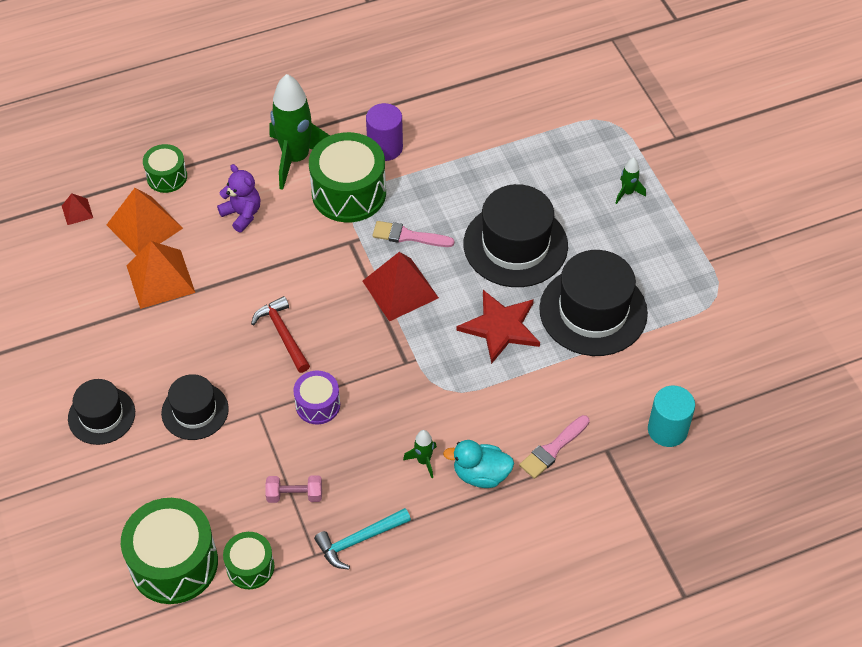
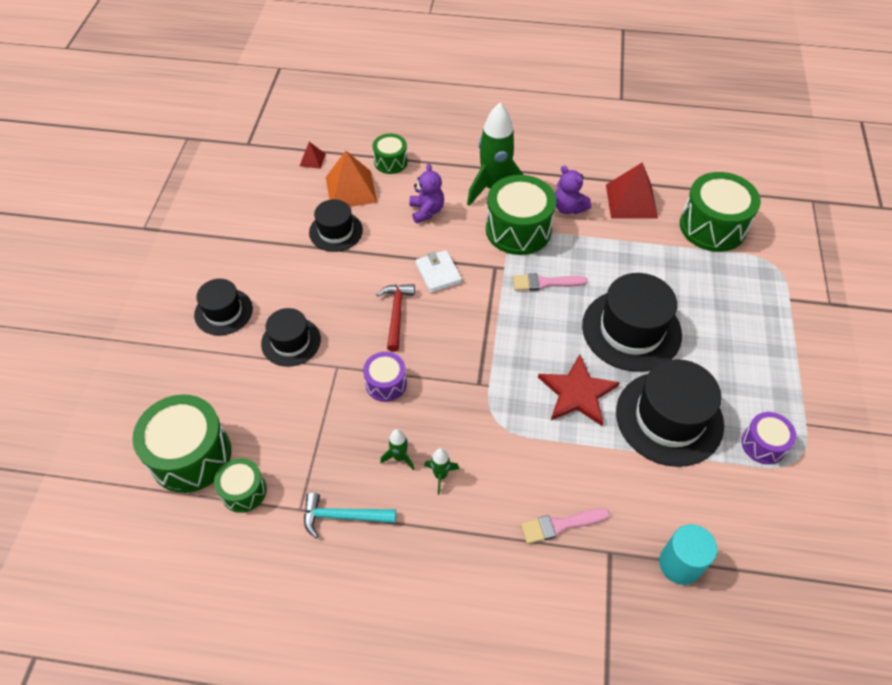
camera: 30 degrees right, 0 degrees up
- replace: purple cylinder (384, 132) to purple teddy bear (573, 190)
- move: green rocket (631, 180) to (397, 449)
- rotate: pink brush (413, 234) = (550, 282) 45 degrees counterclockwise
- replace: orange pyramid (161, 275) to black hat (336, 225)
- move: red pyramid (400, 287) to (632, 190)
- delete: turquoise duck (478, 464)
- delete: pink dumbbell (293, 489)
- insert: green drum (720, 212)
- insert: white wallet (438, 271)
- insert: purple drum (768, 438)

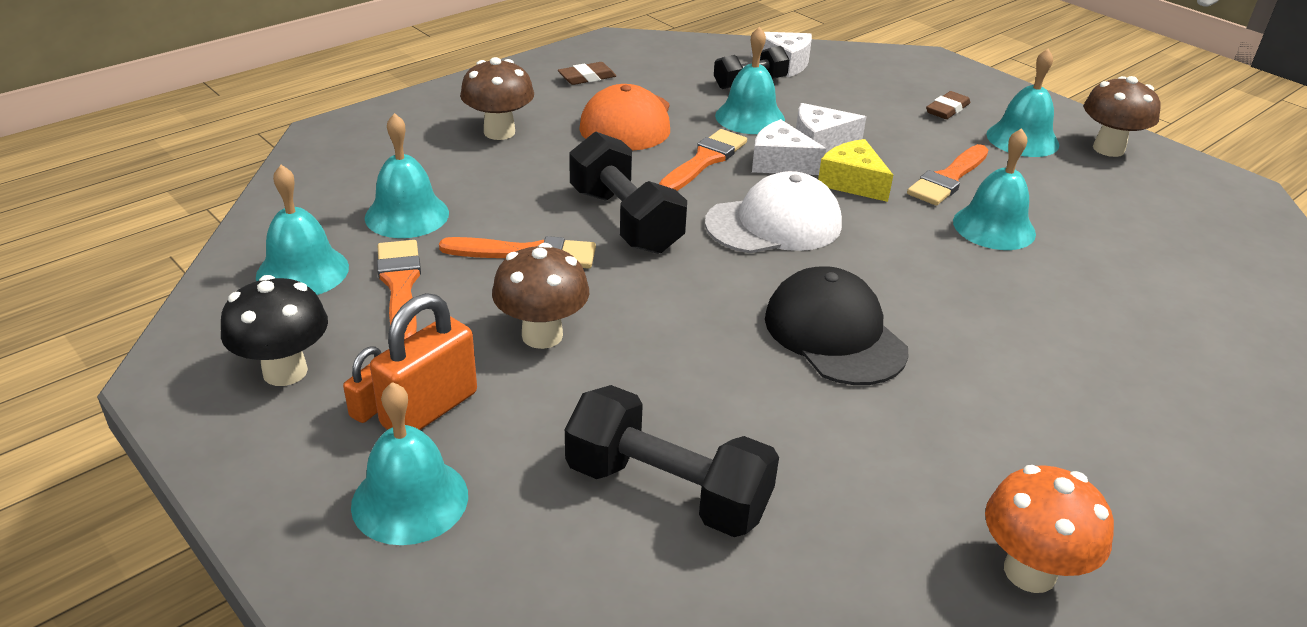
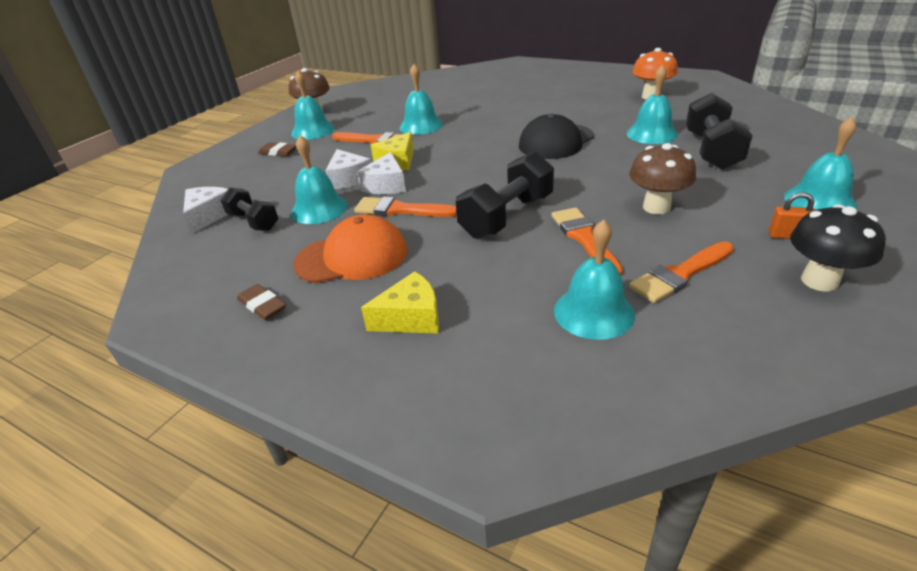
camera: 105 degrees left, 0 degrees up
- replace: brown mushroom (497, 98) to yellow cheese (400, 302)
- move: turquoise bell (302, 230) to (652, 104)
- delete: white cap (773, 212)
- delete: orange padlock (423, 361)

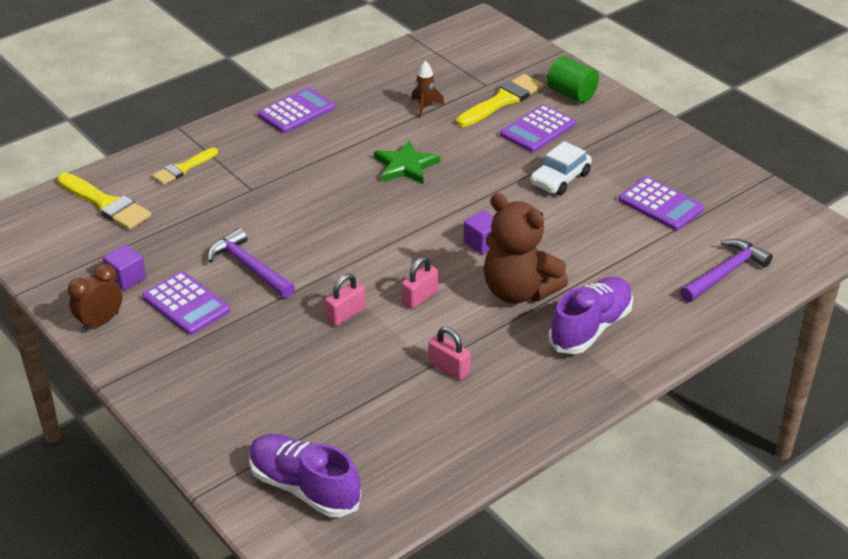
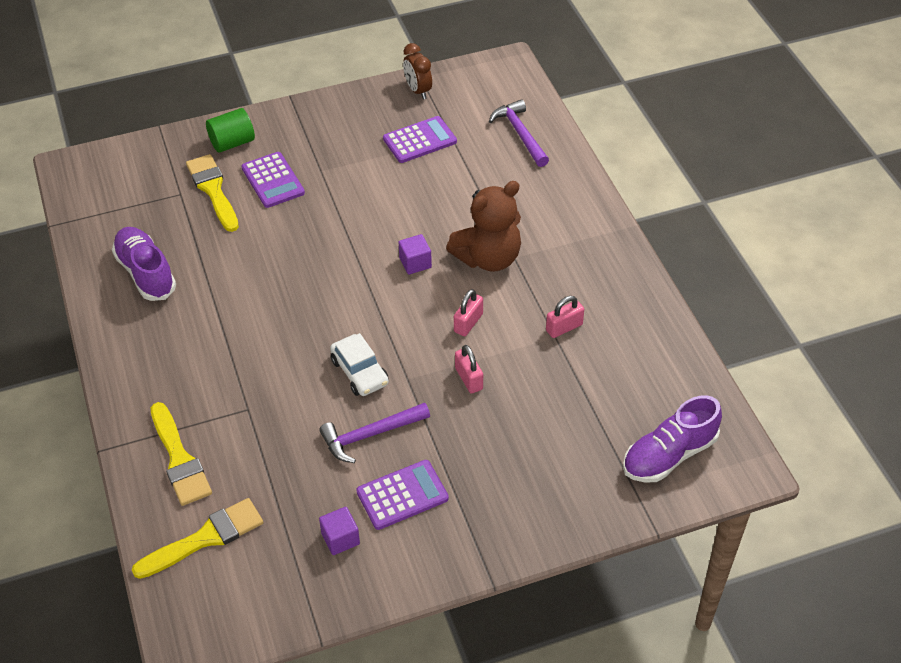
camera: 70 degrees left, 10 degrees up
- delete: brown rocket (427, 89)
- delete: purple calculator (296, 110)
- delete: green star (407, 162)
- move: white car (561, 168) to (359, 364)
- resize: yellow brush (185, 166) = (181, 454) x1.57
- rotate: pink padlock (420, 283) = (468, 312) 60 degrees clockwise
- move: brown clock (95, 298) to (417, 71)
- move: purple shoe (591, 315) to (144, 264)

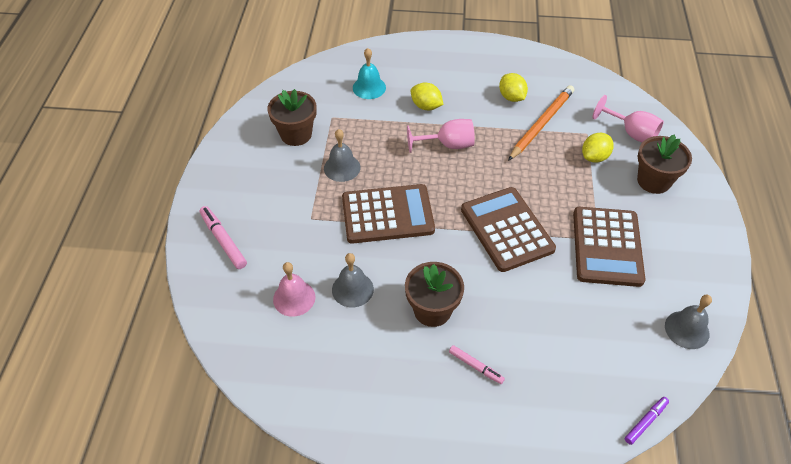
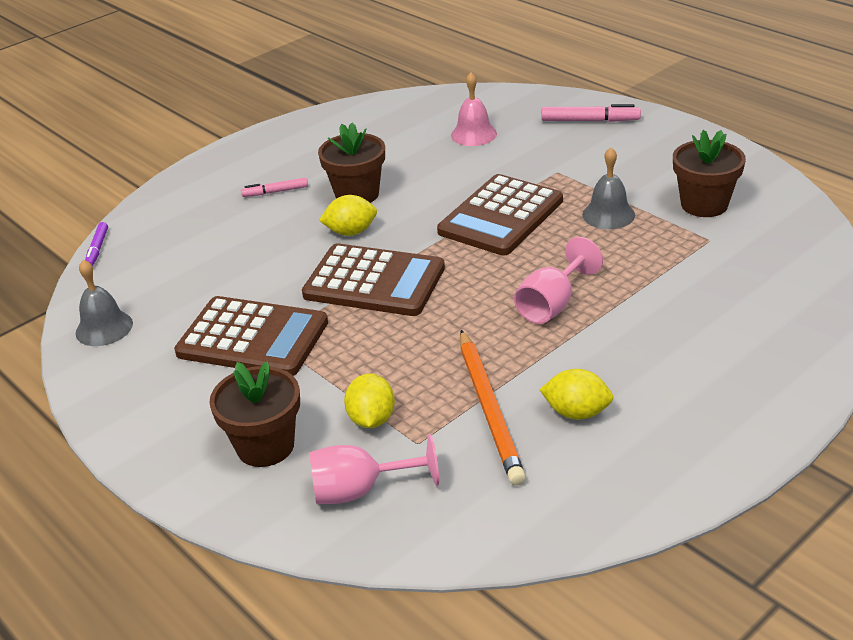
camera: 135 degrees right, 15 degrees down
- delete: turquoise bell (369, 73)
- move: yellow lemon (427, 96) to (348, 215)
- rotate: brown calculator (609, 247) = (251, 336) 150 degrees clockwise
- delete: grey bell (353, 280)

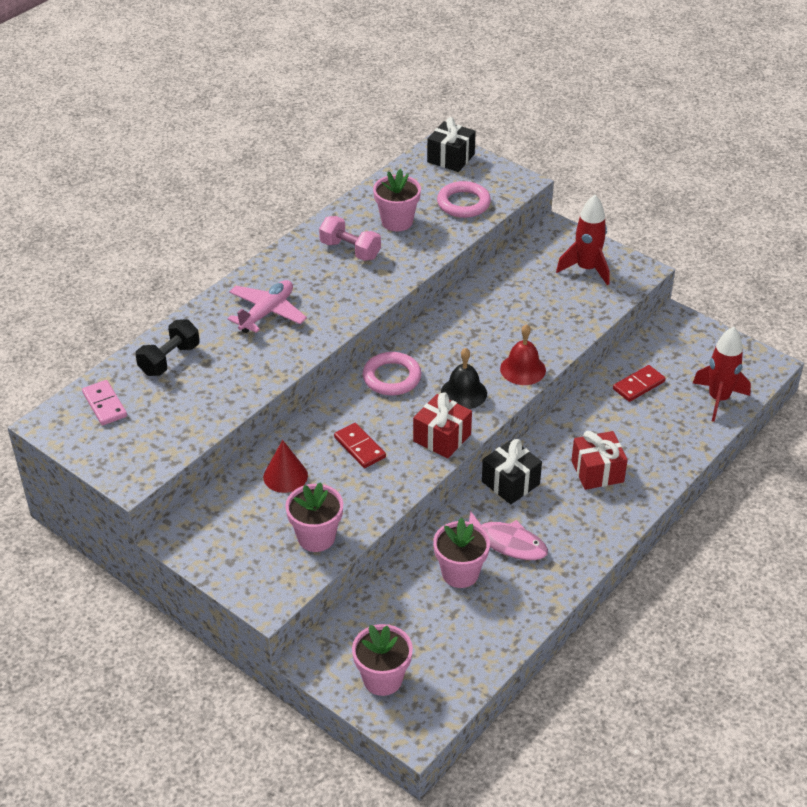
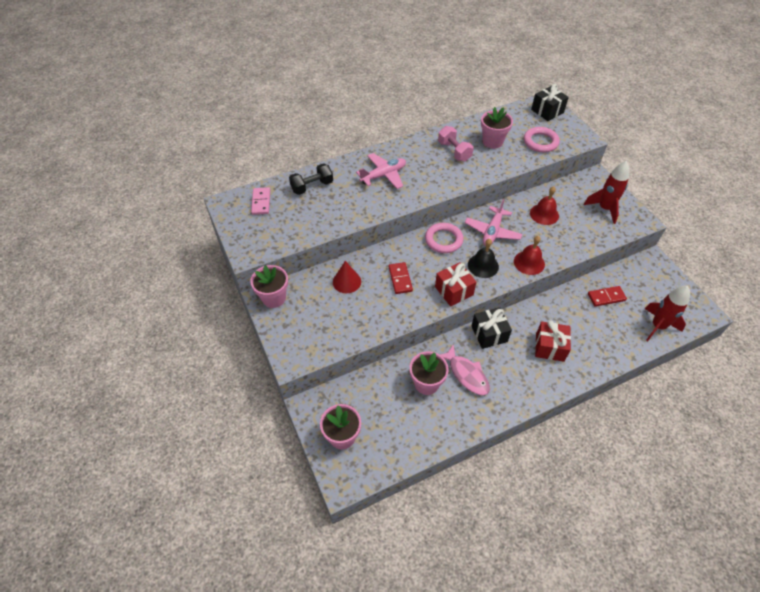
camera: 25 degrees right, 10 degrees up
- move: pink flower pot (314, 517) to (269, 286)
- insert: red bell (544, 205)
- insert: pink plane (493, 222)

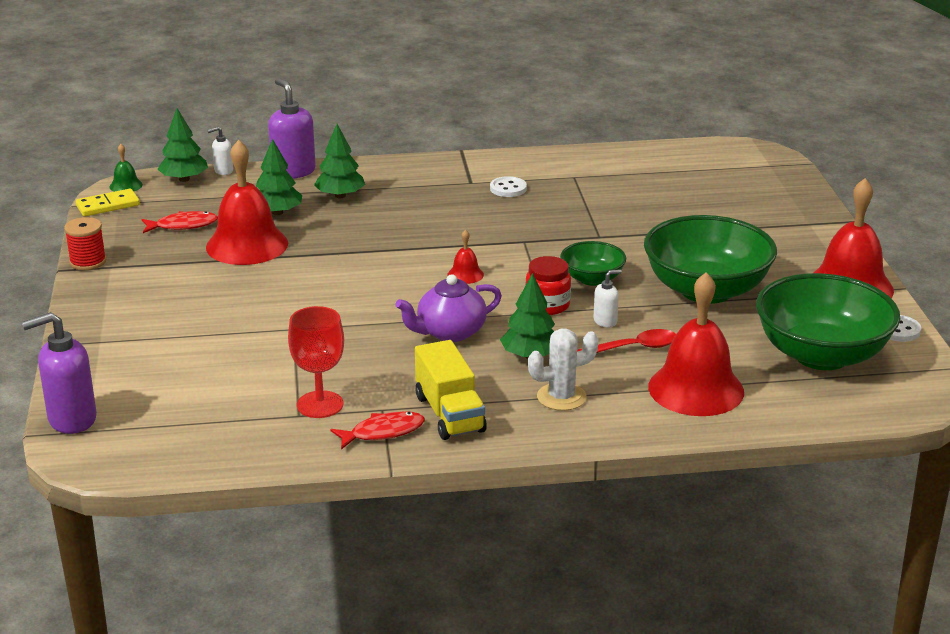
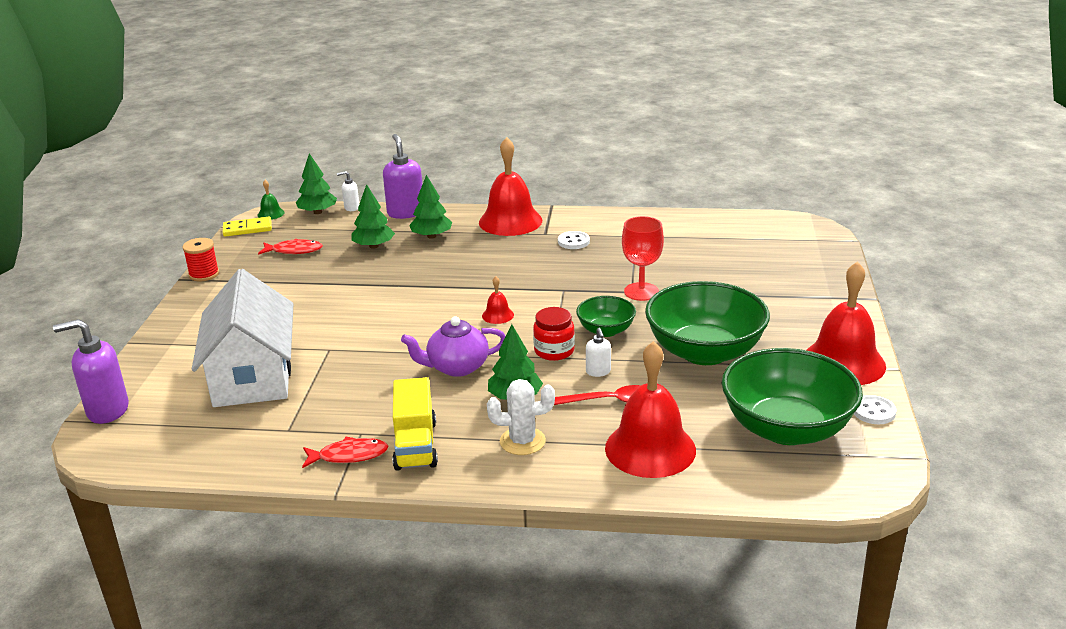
camera: 15 degrees right, 0 degrees up
- move: red bell (247, 202) to (510, 186)
- rotate: white soap dispenser (608, 298) = (598, 352) 90 degrees clockwise
- move: red goblet (316, 362) to (643, 258)
- insert: white house (242, 338)

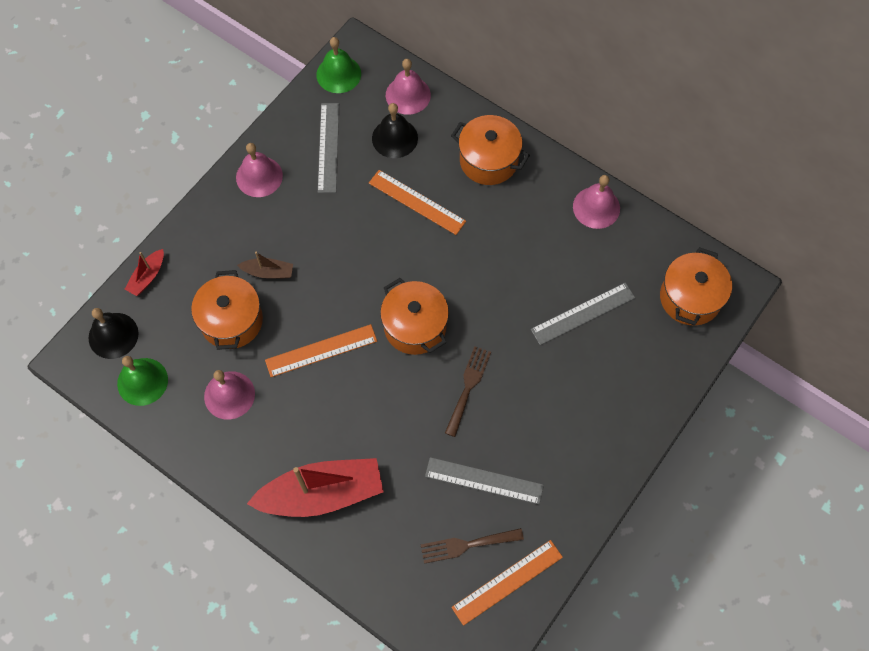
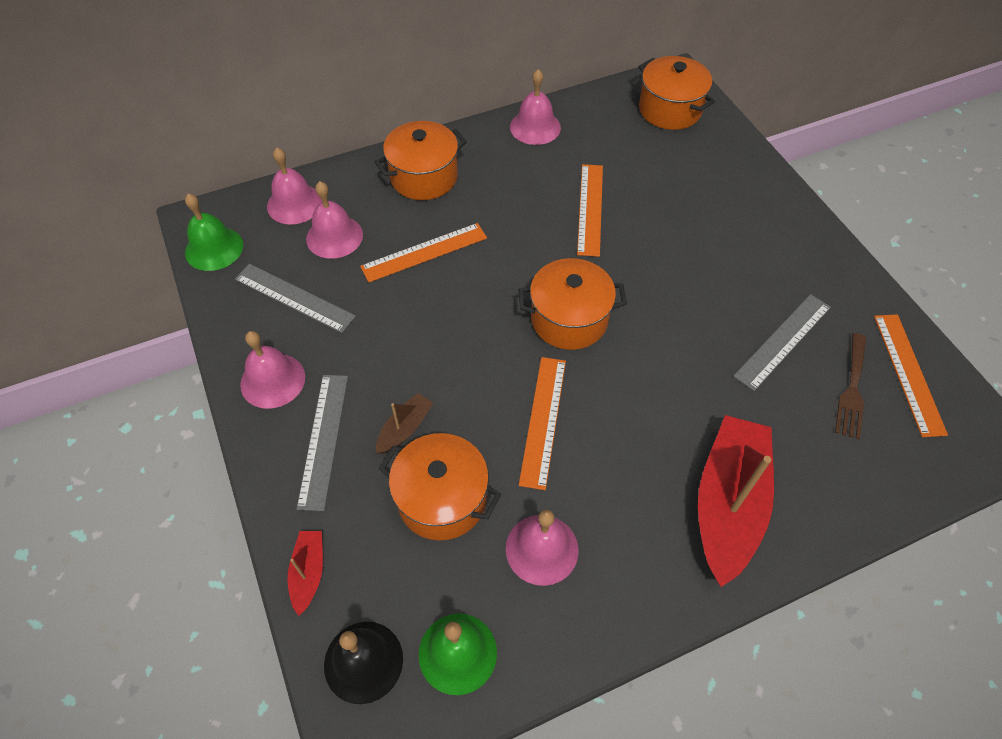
camera: 60 degrees left, 10 degrees down
- recolor: black bell (395, 130) to pink bell (334, 220)
- rotate: red boat (144, 272) = (305, 573) 150 degrees counterclockwise
- move: grey ruler (583, 314) to (322, 443)
- delete: brown fork (468, 391)
- insert: orange ruler (590, 210)

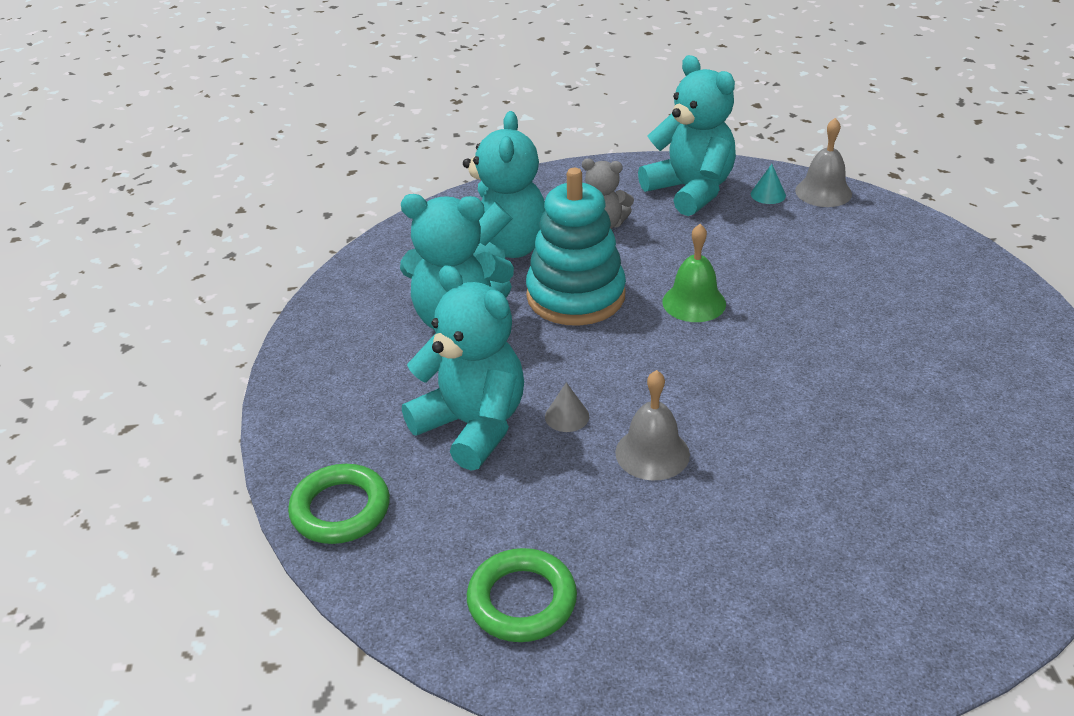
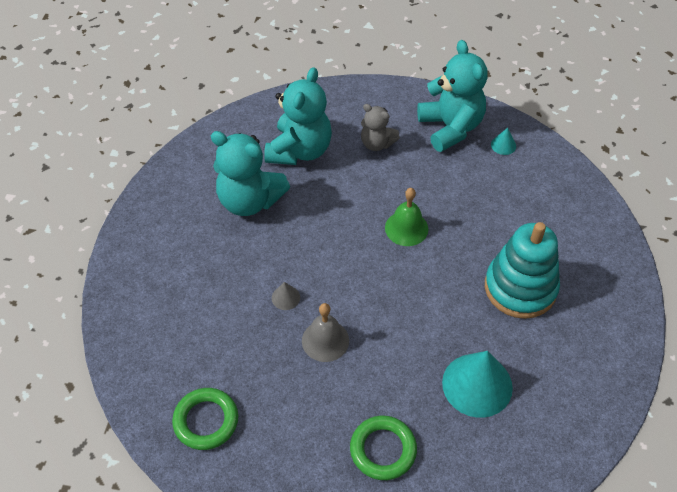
camera: 15 degrees right, 15 degrees up
- delete: grey bell (823, 162)
- move: turquoise stacking toy (576, 247) to (522, 270)
- delete: turquoise teddy bear (463, 368)
- move: green ring (339, 504) to (383, 448)
- insert: turquoise cone (477, 384)

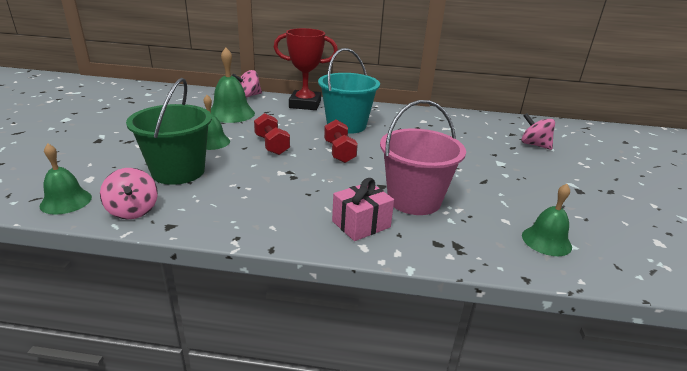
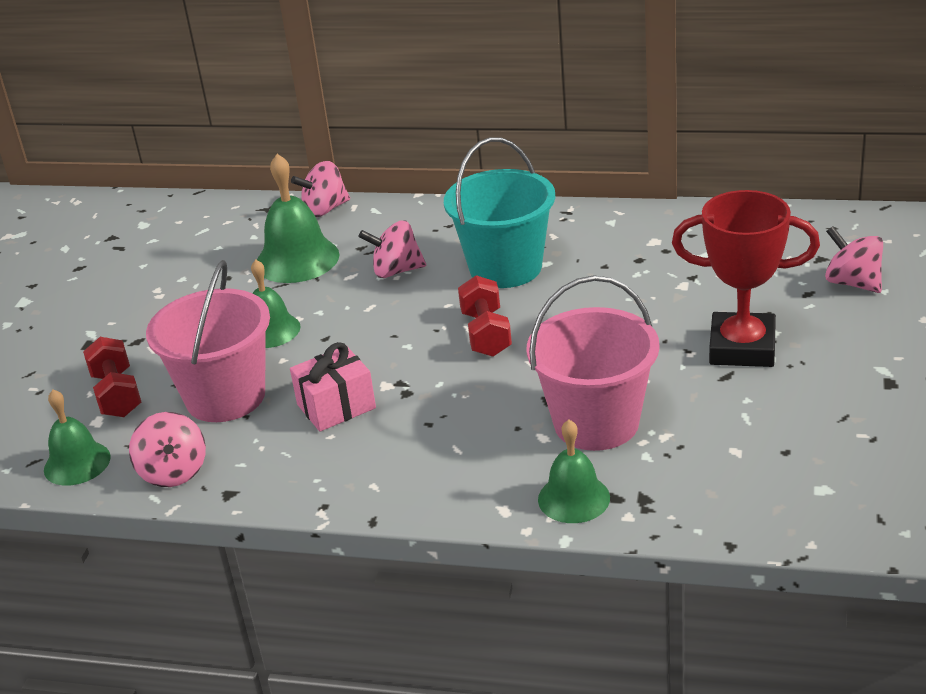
camera: 10 degrees right, 5 degrees up
- move: red trophy (306, 69) to (746, 278)
- recolor: green bucket (169, 131) to pink bucket (208, 341)
- move: red dumbbell (272, 134) to (112, 377)
- move: pink gift (363, 209) to (333, 387)
- move: green bell (547, 220) to (574, 471)
- insert: pink spinning top (392, 249)

